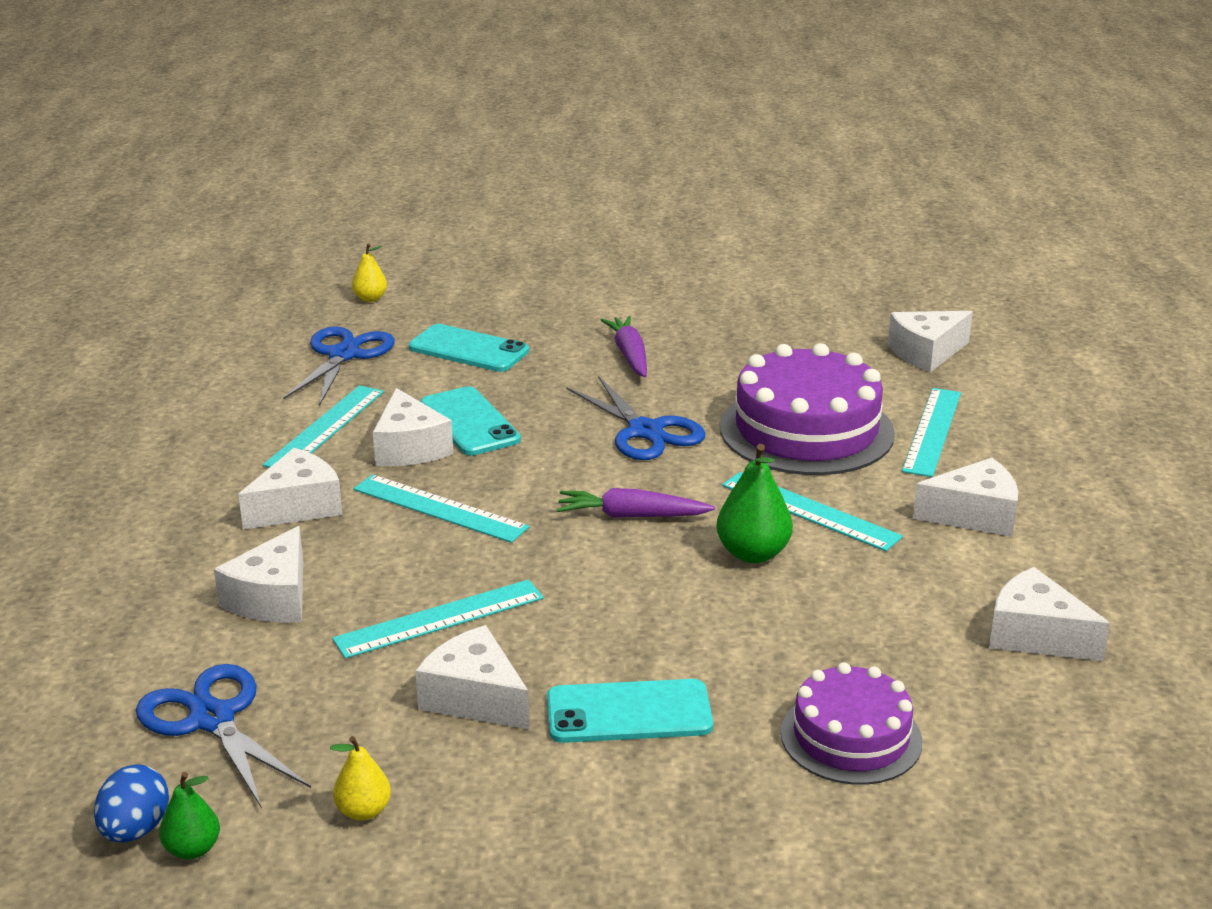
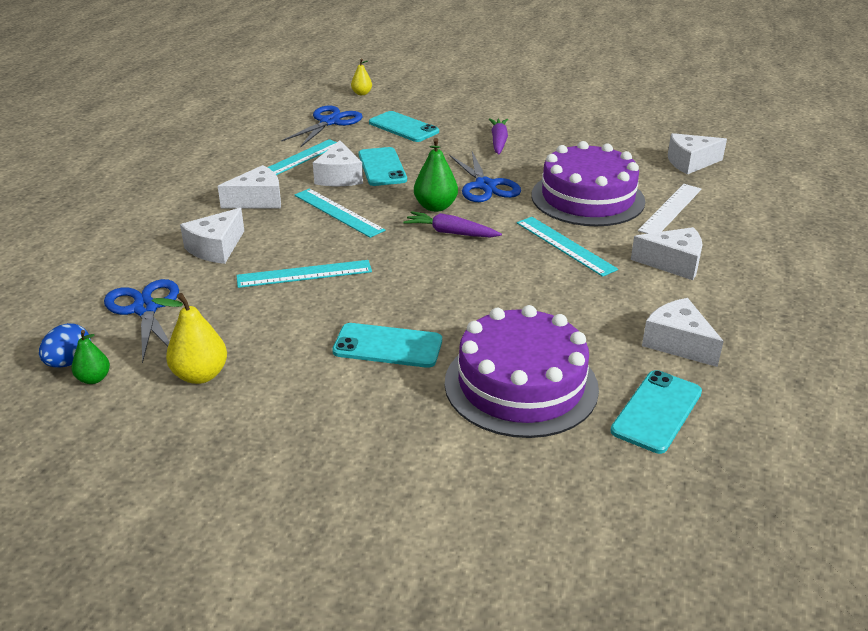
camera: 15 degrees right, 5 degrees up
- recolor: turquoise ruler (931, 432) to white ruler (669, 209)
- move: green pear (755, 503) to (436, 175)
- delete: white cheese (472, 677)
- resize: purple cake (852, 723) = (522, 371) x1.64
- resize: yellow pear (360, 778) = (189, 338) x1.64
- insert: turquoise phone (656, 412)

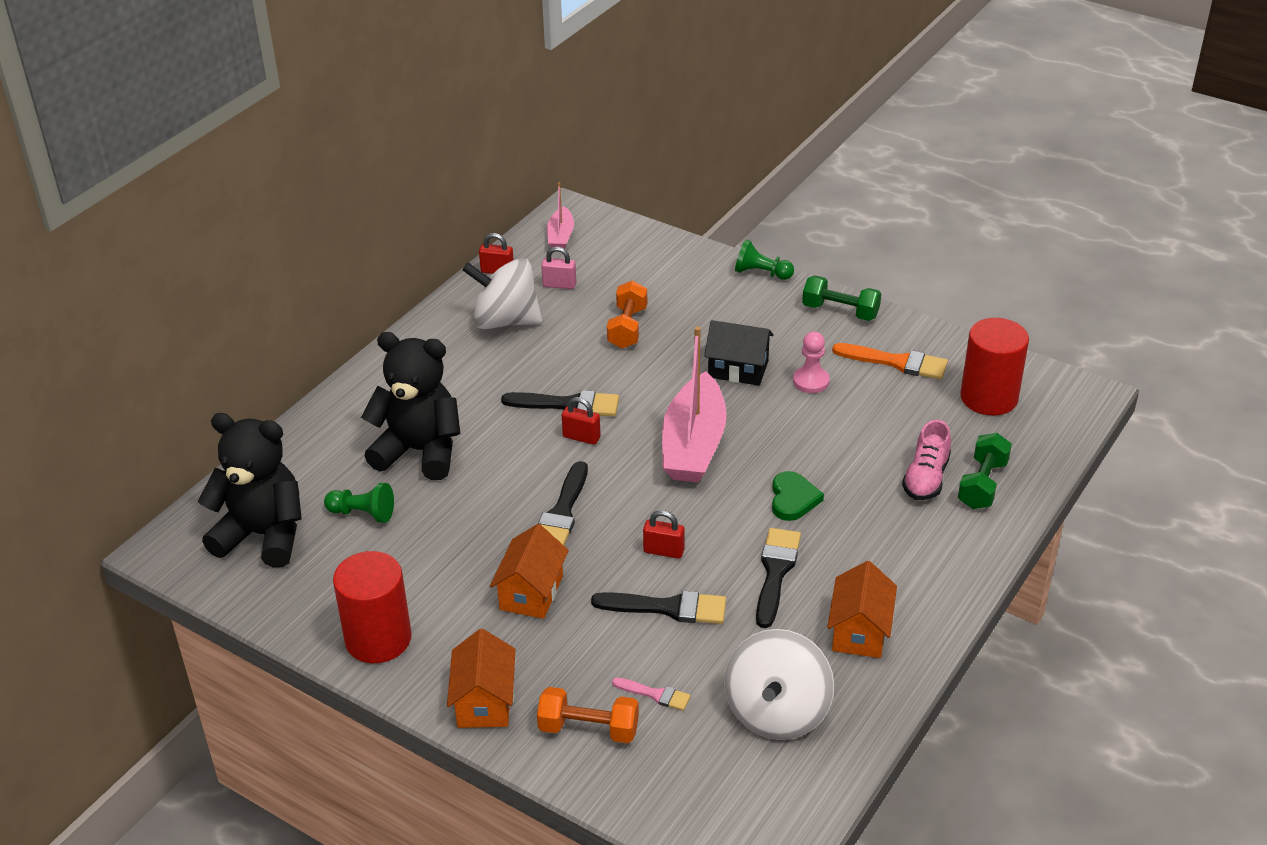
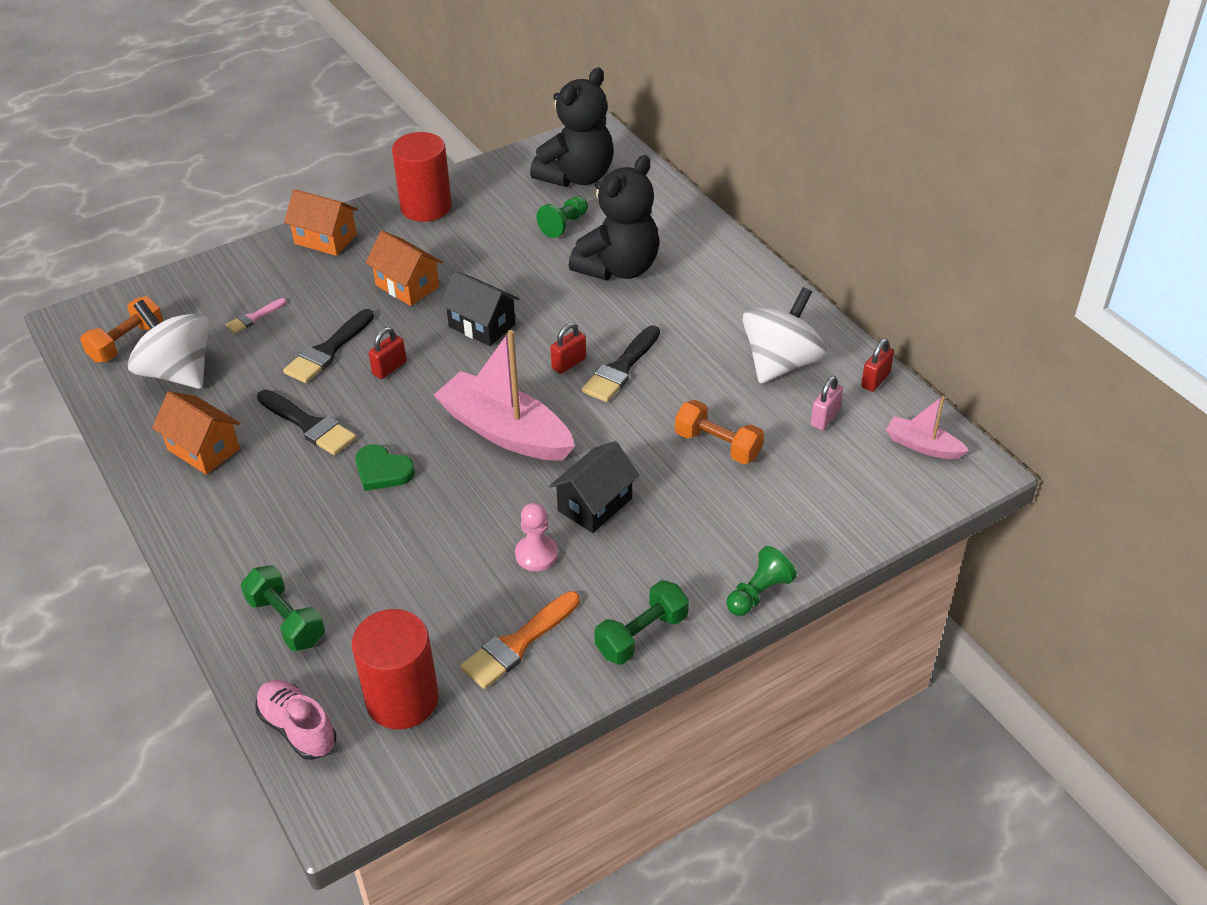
camera: 115 degrees right, 5 degrees up
- move: pink shoe (926, 460) to (295, 720)
- replace: black brush (563, 503) to black house (479, 308)
- move: orange dumbbell (588, 715) to (121, 329)

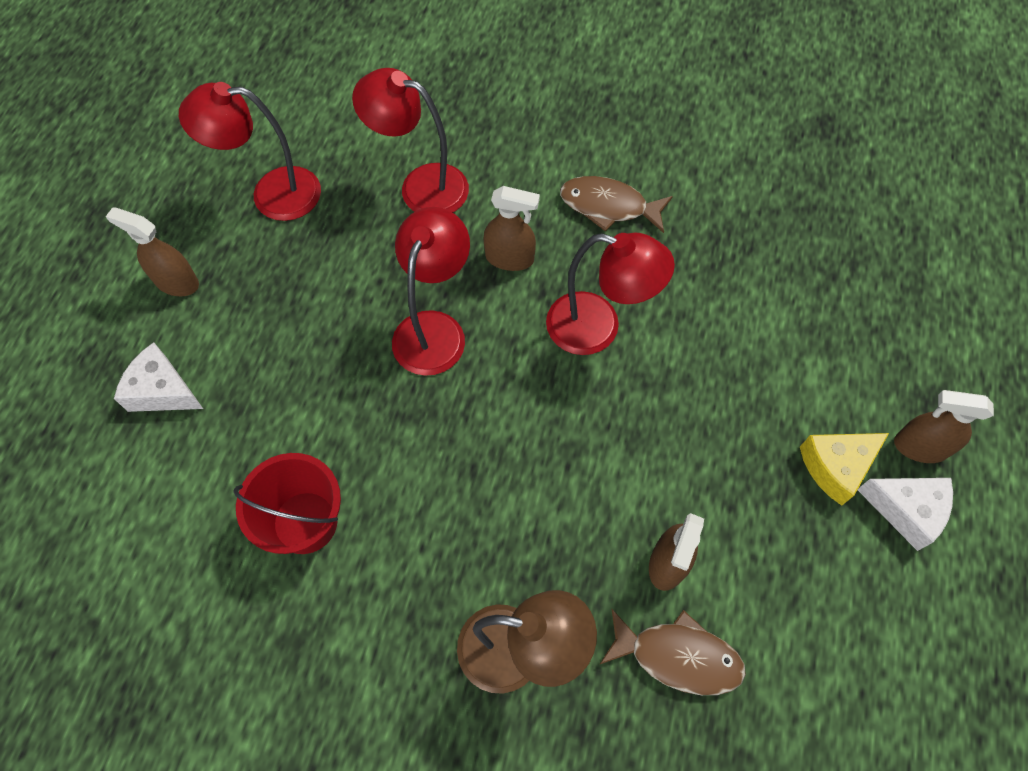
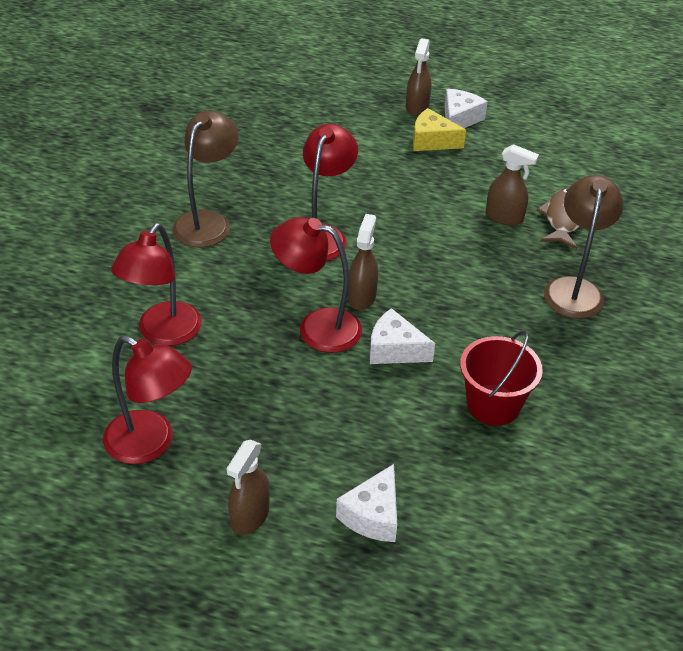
camera: 90 degrees left, 20 degrees down
- rotate: red lamp (250, 151) = (147, 400) 60 degrees counterclockwise
- replace: brown fish (616, 204) to brown lamp (205, 179)
- move: brown spray bottle (512, 228) to (363, 262)
- rotate: yellow cheese (844, 469) = (439, 129) 135 degrees clockwise
- insert: white cheese (402, 336)

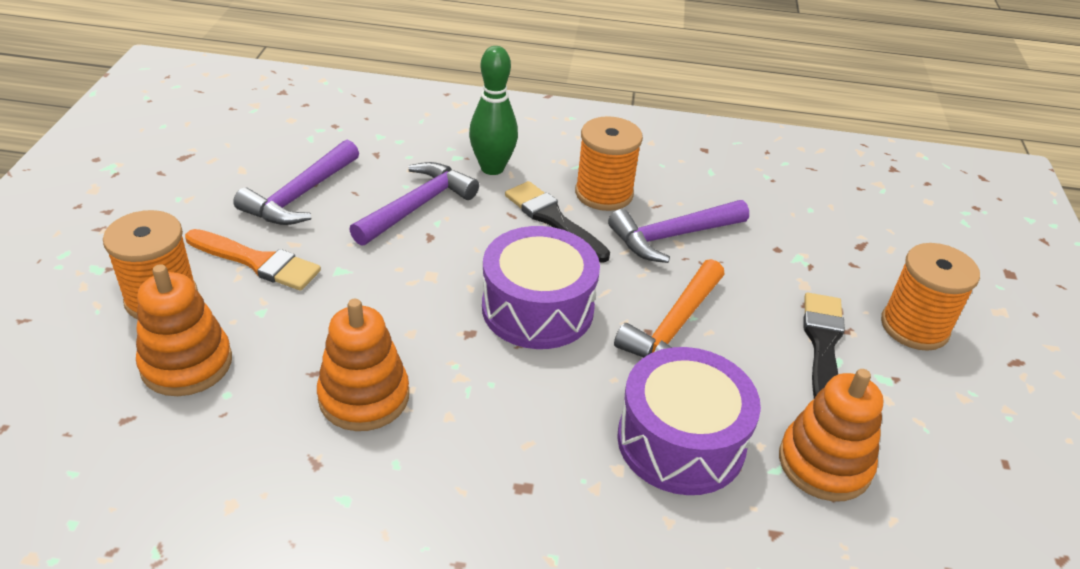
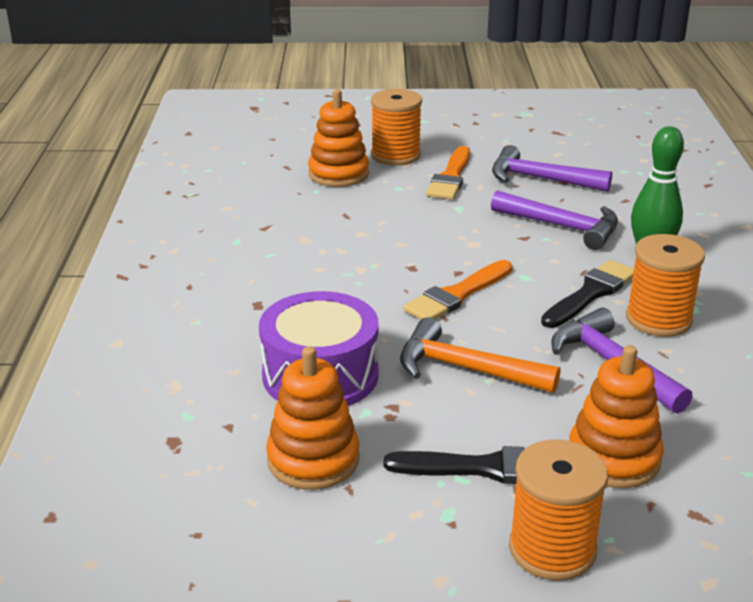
camera: 85 degrees right, 10 degrees down
- replace: purple drum (541, 287) to orange brush (457, 290)
- move: orange stacking toy (363, 365) to (616, 416)

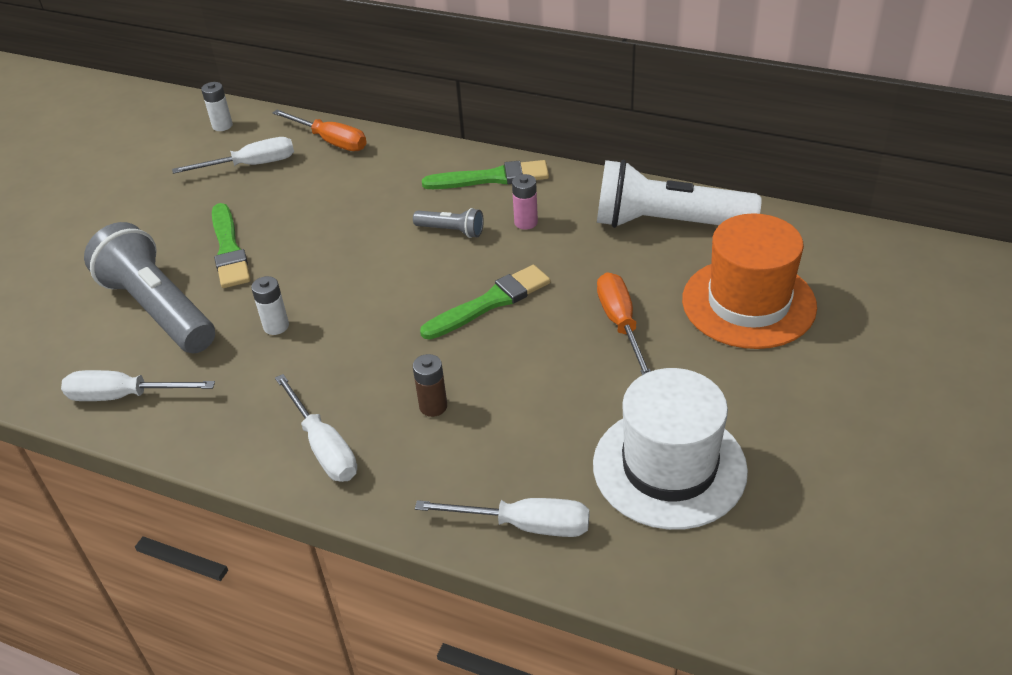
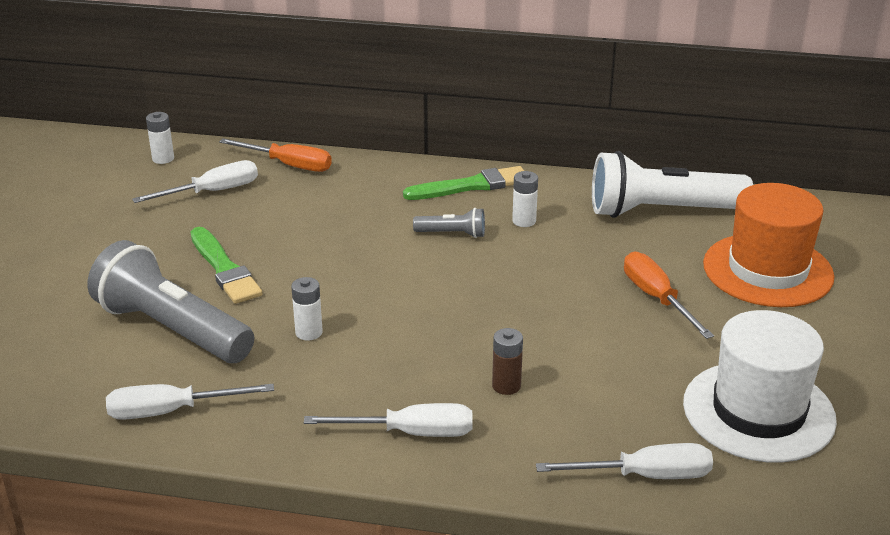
camera: 15 degrees left, 10 degrees down
- recolor: pink battery (525, 202) to white battery (525, 199)
- delete: green brush (485, 302)
- rotate: white screwdriver (316, 428) = (388, 420) 45 degrees counterclockwise

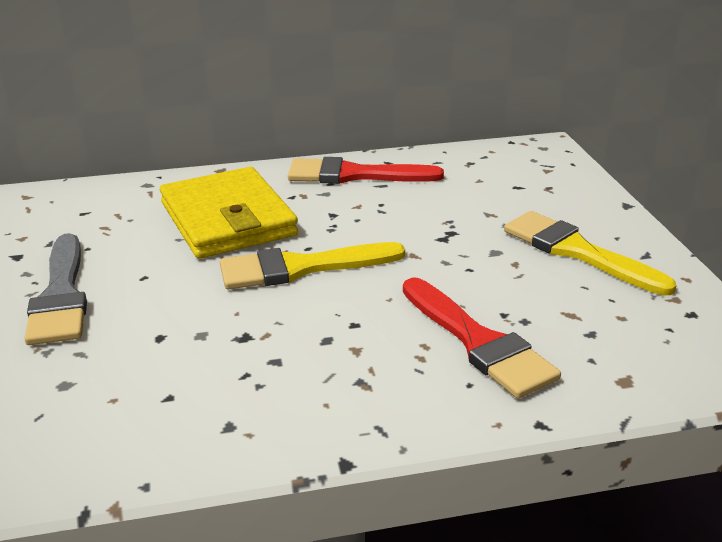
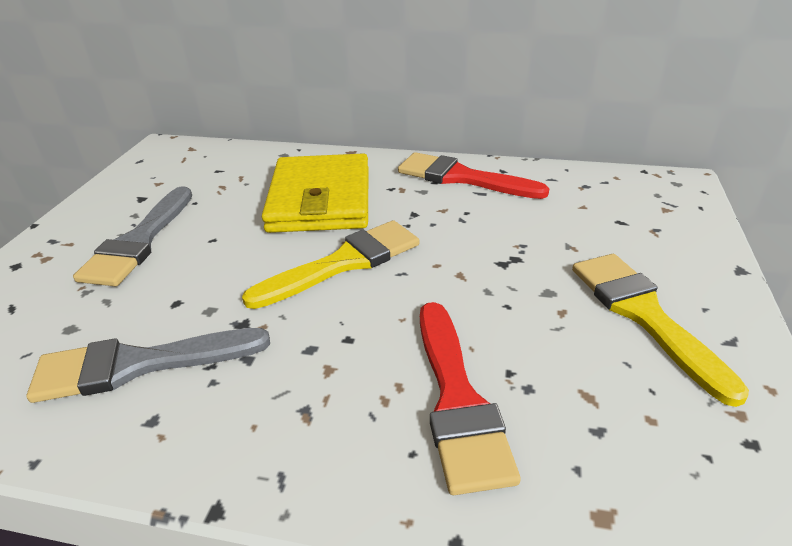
camera: 25 degrees right, 5 degrees up
- rotate: yellow brush (312, 265) = (331, 264) 135 degrees clockwise
- insert: grey brush (148, 365)

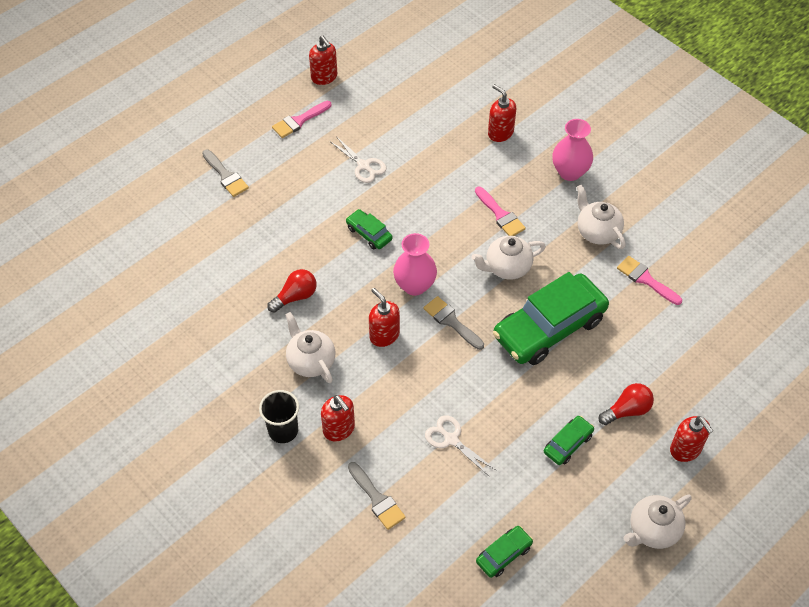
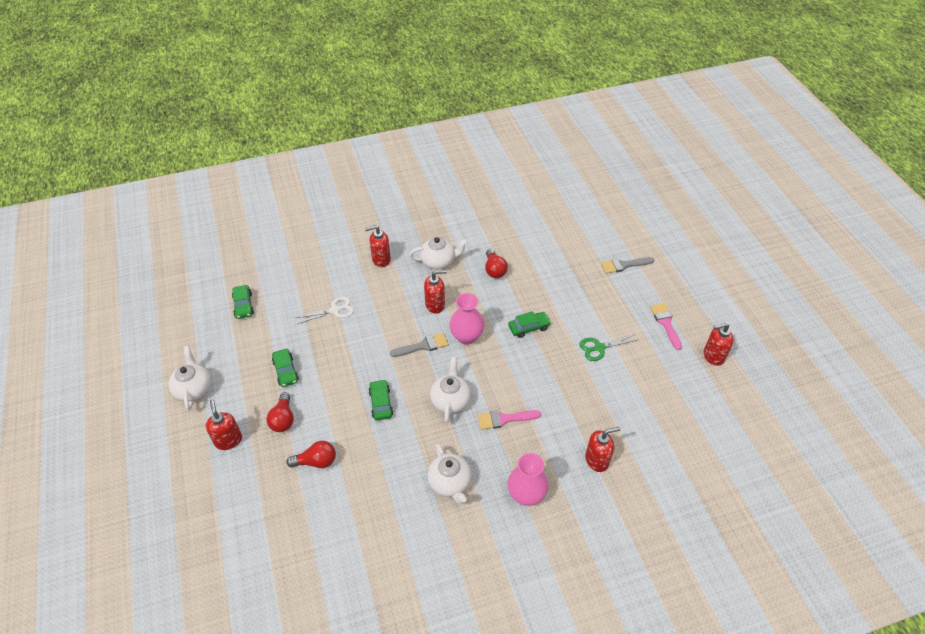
camera: 115 degrees right, 5 degrees down
- recolor: white scissors (357, 159) to green scissors (608, 347)
- rotate: white teapot (601, 217) = (449, 473) 75 degrees clockwise
- delete: pink brush (649, 280)
- resize: green car (551, 318) = (381, 399) x0.45
- delete: black cup (279, 416)
- rotate: red soap dispenser (691, 439) = (224, 424) 75 degrees clockwise
- delete: grey brush (377, 496)
- insert: red light bulb (311, 454)

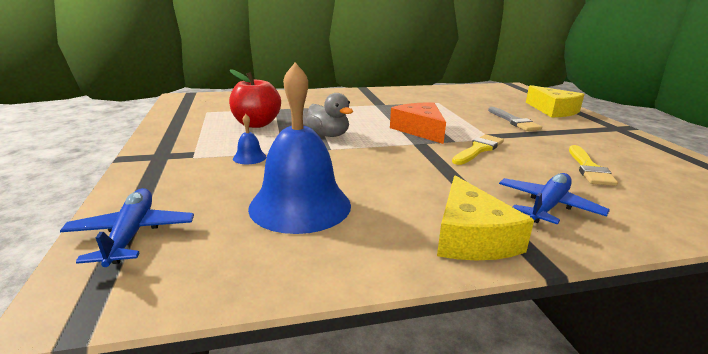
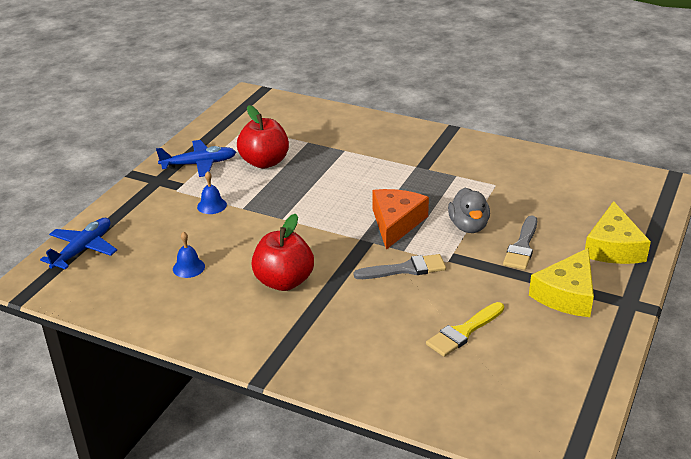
camera: 40 degrees right, 10 degrees up
- resize: blue bell (299, 148) = (189, 255) x0.41
- move: grey duck (329, 115) to (469, 210)
- recolor: yellow brush (478, 149) to grey brush (400, 266)
- move: blue plane (554, 199) to (196, 158)
- move: yellow cheese (485, 218) to (561, 282)
- insert: red apple (282, 252)

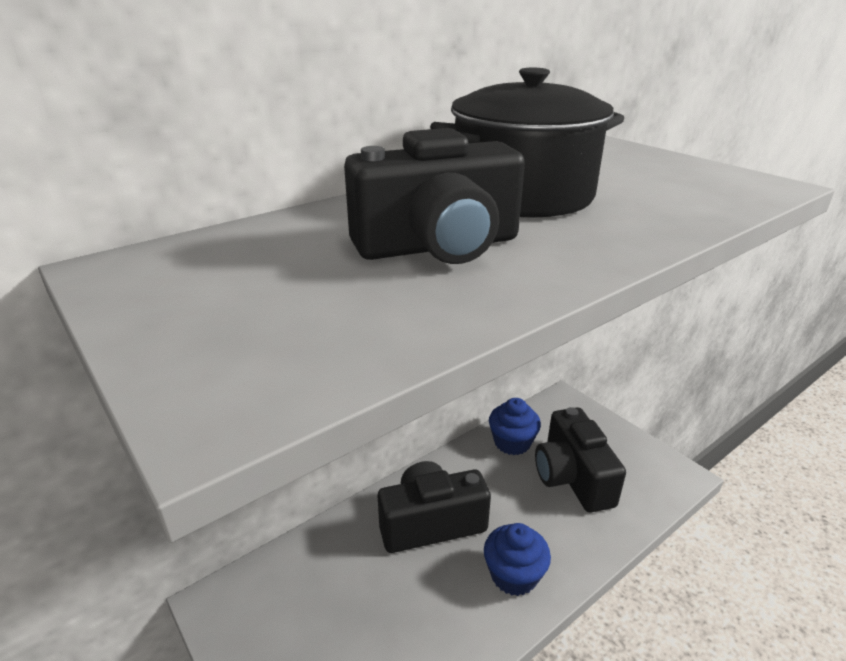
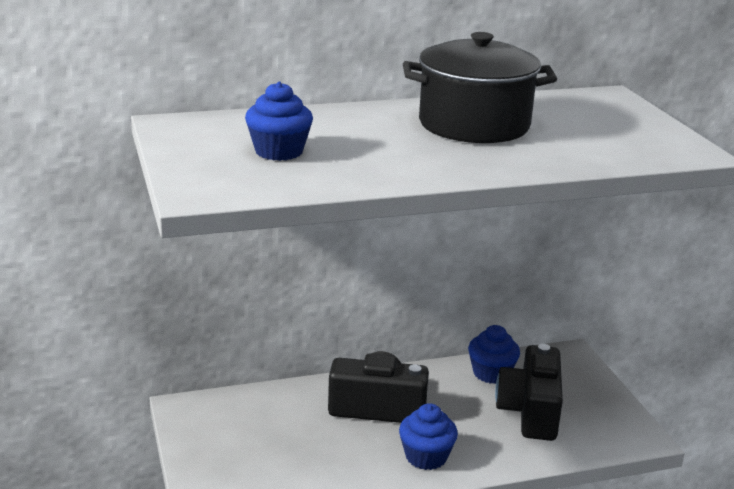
camera: 20 degrees right, 5 degrees down
- delete: black camera (434, 196)
- insert: blue cupcake (279, 121)

